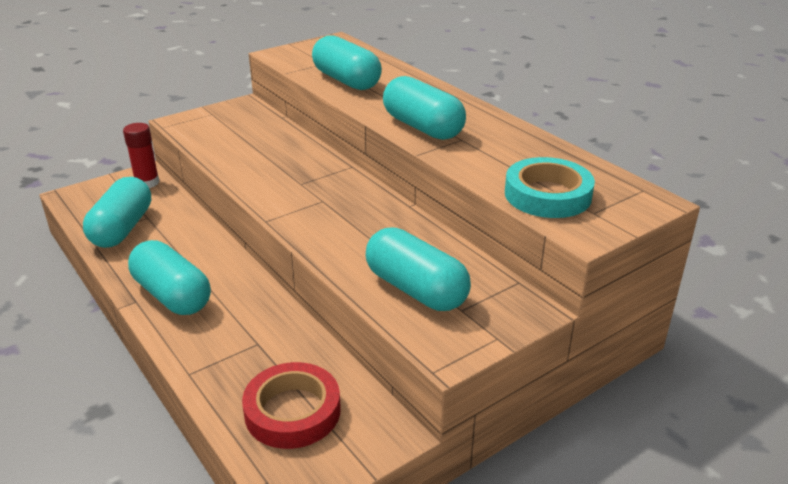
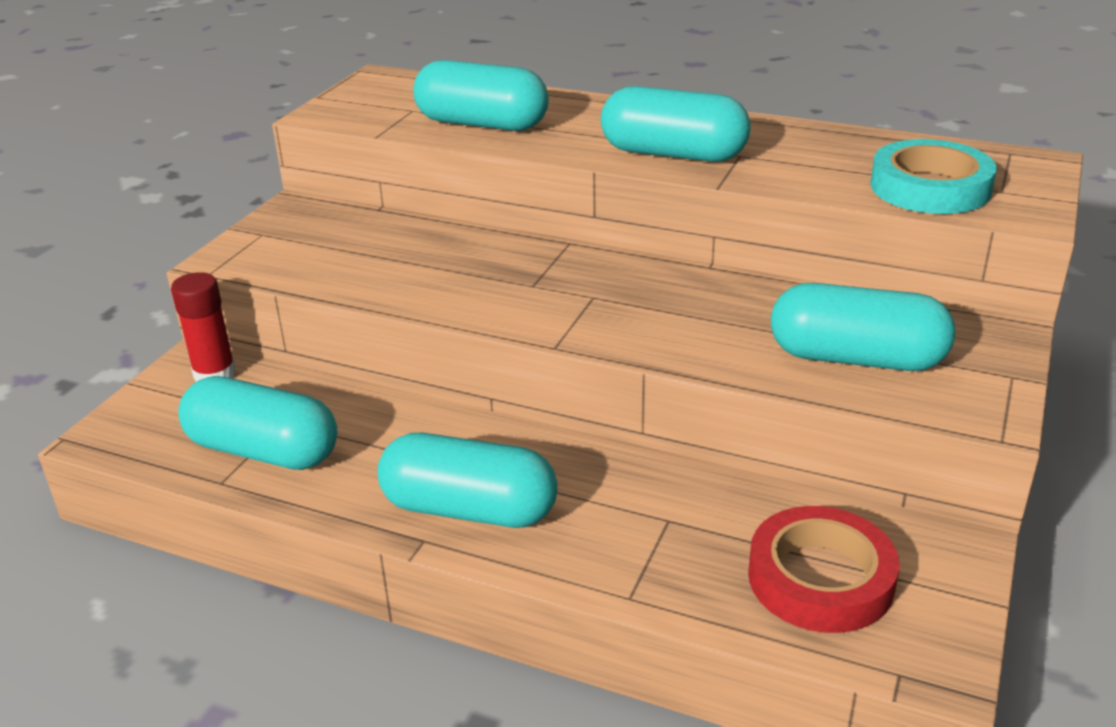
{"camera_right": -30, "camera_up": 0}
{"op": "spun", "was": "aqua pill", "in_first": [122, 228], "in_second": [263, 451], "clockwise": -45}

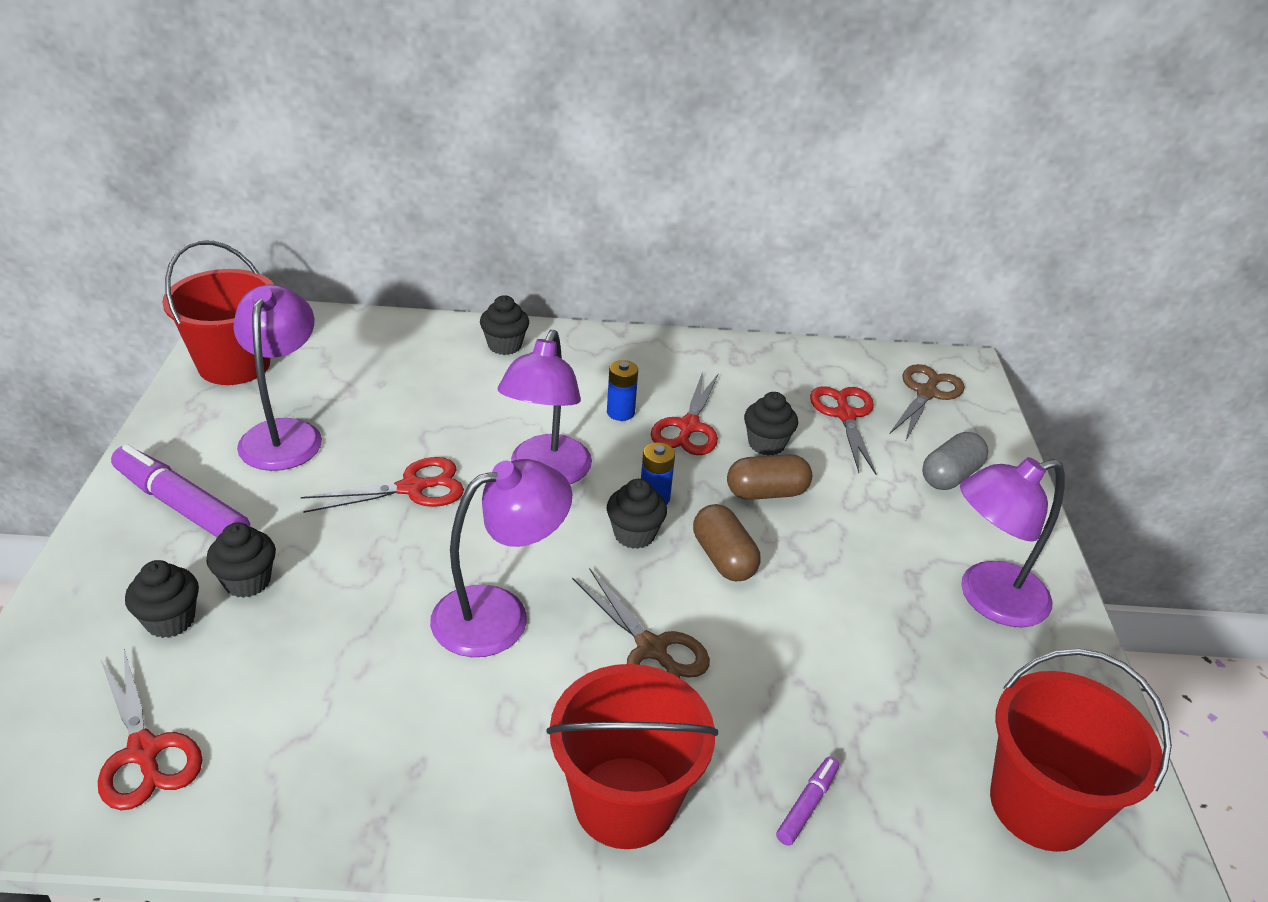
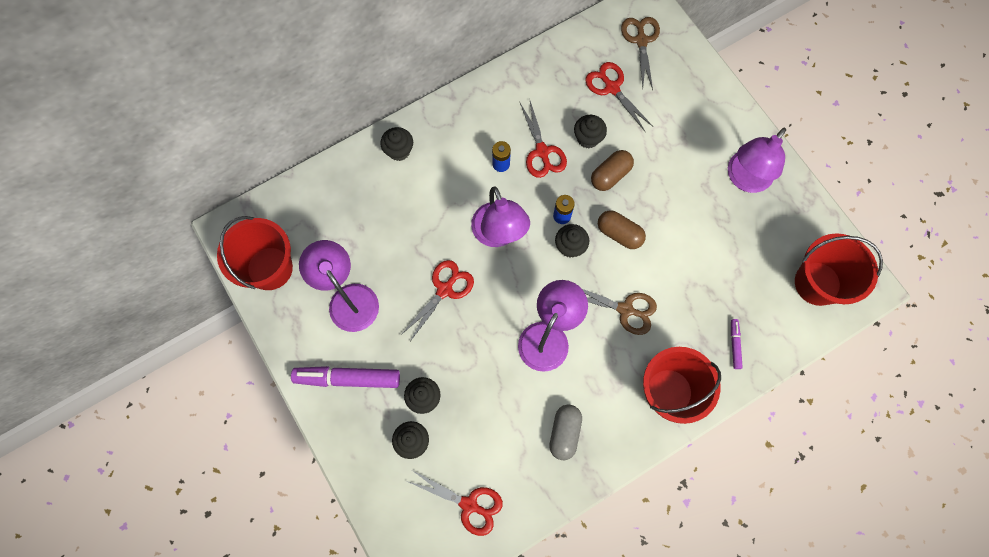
{"camera_right": -30, "camera_up": 35}
{"op": "relocated", "was": "ash-grey pill", "in_first": [950, 476], "in_second": [564, 433]}

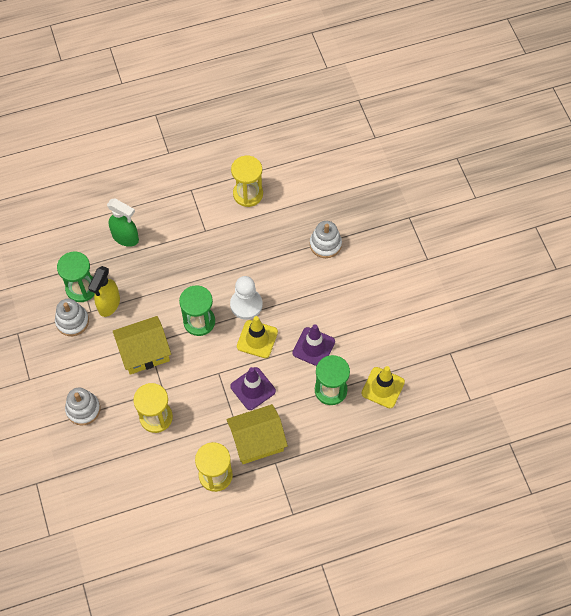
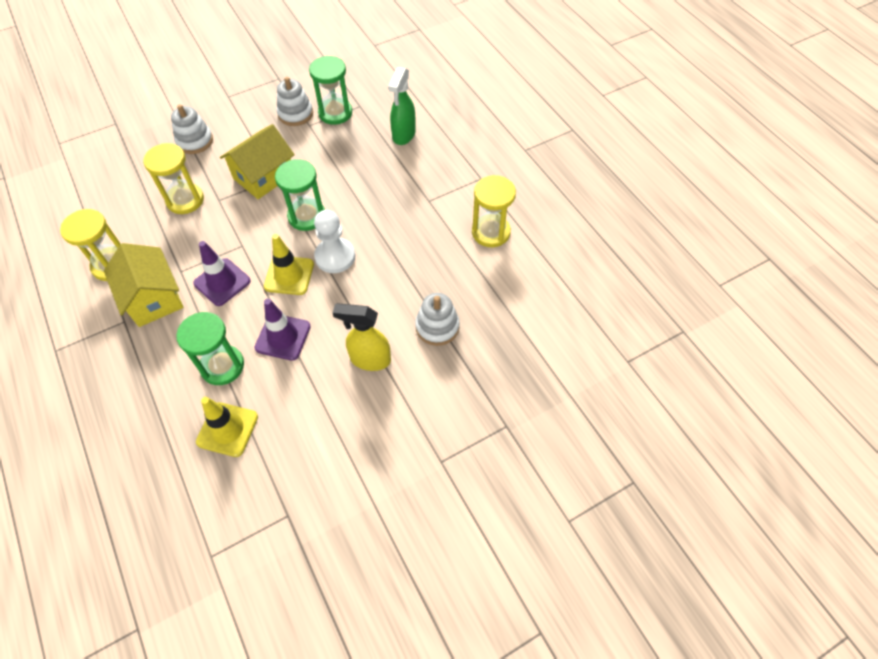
{"camera_right": 80, "camera_up": -5}
{"op": "spun", "was": "bright yellow house", "in_first": [144, 352], "in_second": [264, 176], "clockwise": 75}
{"op": "relocated", "was": "bright yellow spray bottle", "in_first": [109, 305], "in_second": [370, 359]}

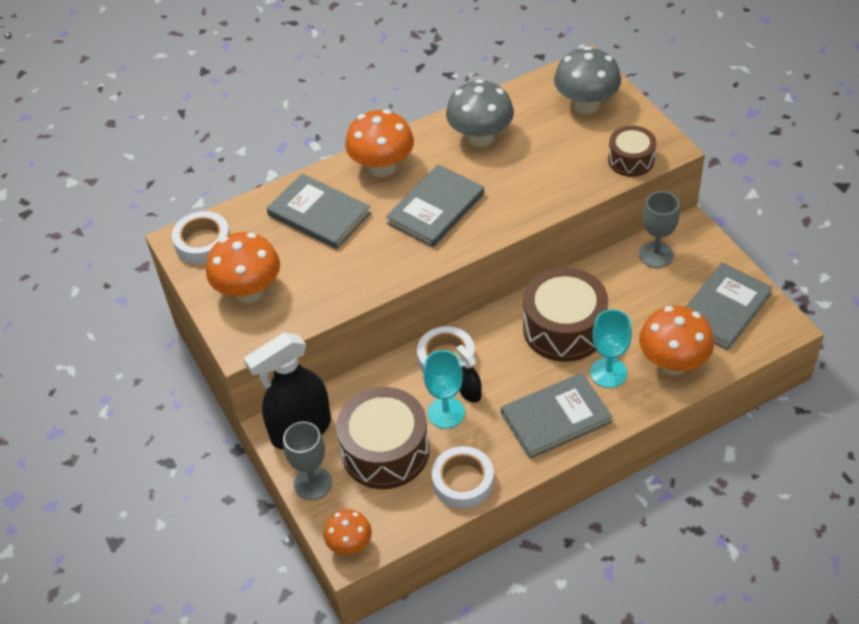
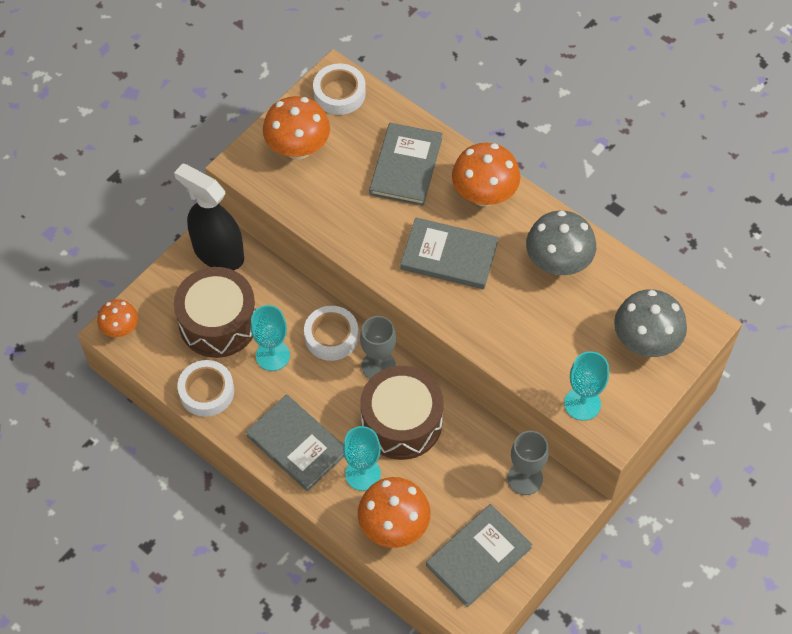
{"camera_right": 65, "camera_up": 10}
{"op": "relocated", "was": "ash-grey wine glass", "in_first": [313, 483], "in_second": [378, 366]}
{"op": "spun", "was": "ash-grey hardcover", "in_first": [723, 308], "in_second": [478, 556], "clockwise": -60}
{"op": "exchanged", "was": "russet snare drum", "now": "aqua wine glass", "in_first": [631, 160], "in_second": [582, 403]}
{"op": "missing", "was": "black spray bottle", "in_first": [470, 392]}

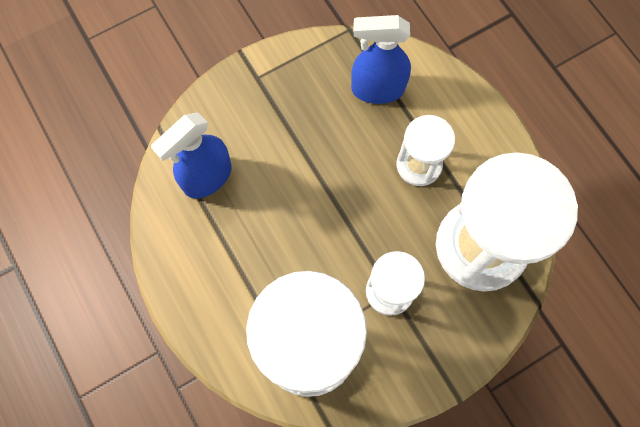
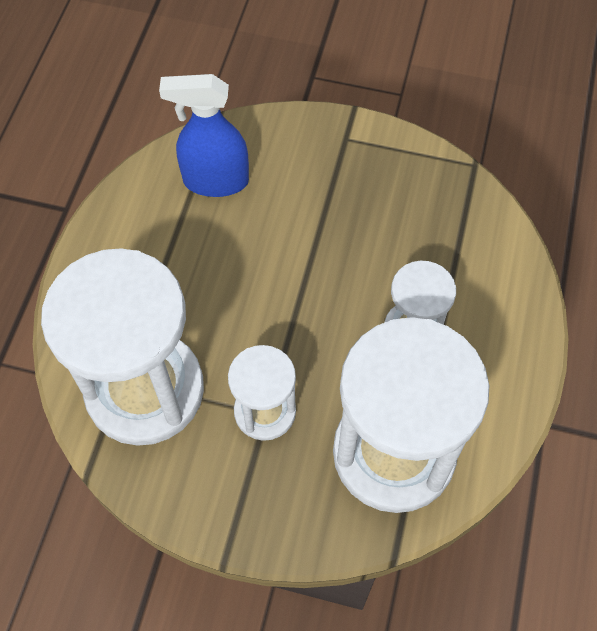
{"camera_right": 45, "camera_up": -10}
{"op": "missing", "was": "cobalt spray bottle", "in_first": [377, 89]}

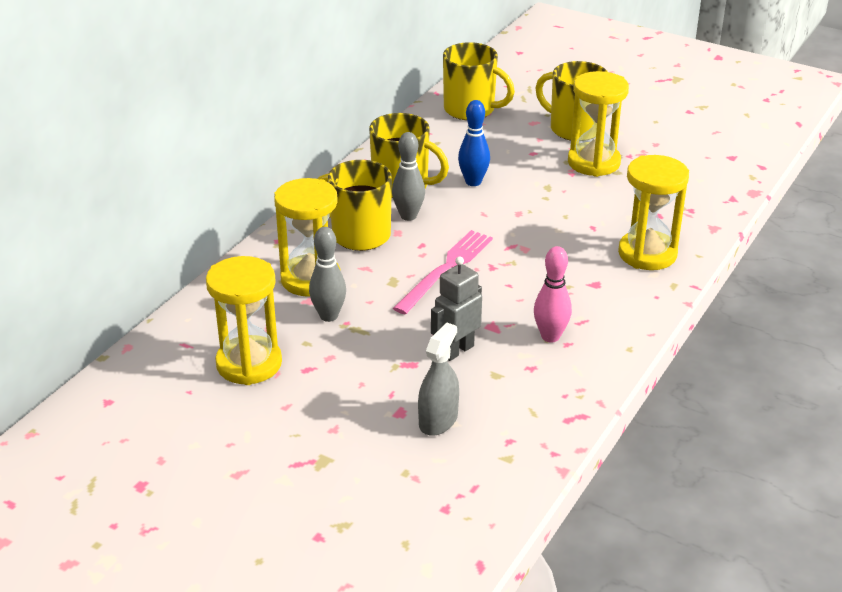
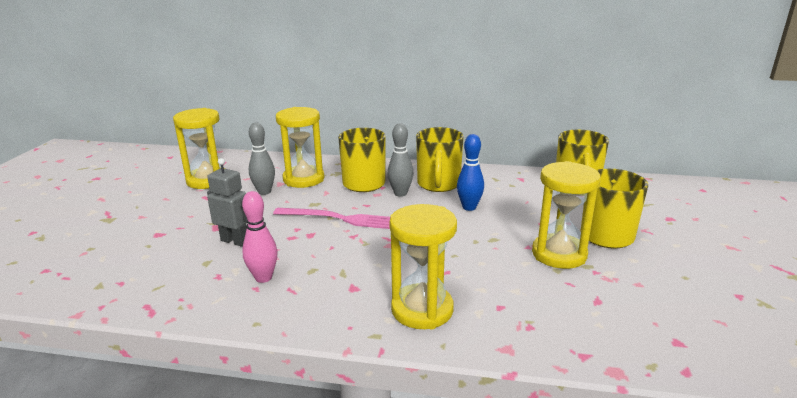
{"camera_right": 70, "camera_up": -10}
{"op": "missing", "was": "ash-grey spray bottle", "in_first": [438, 420]}

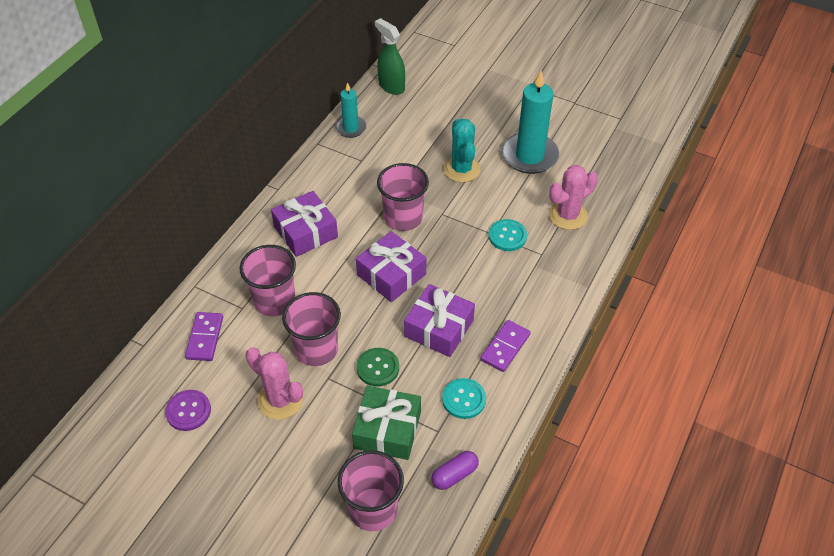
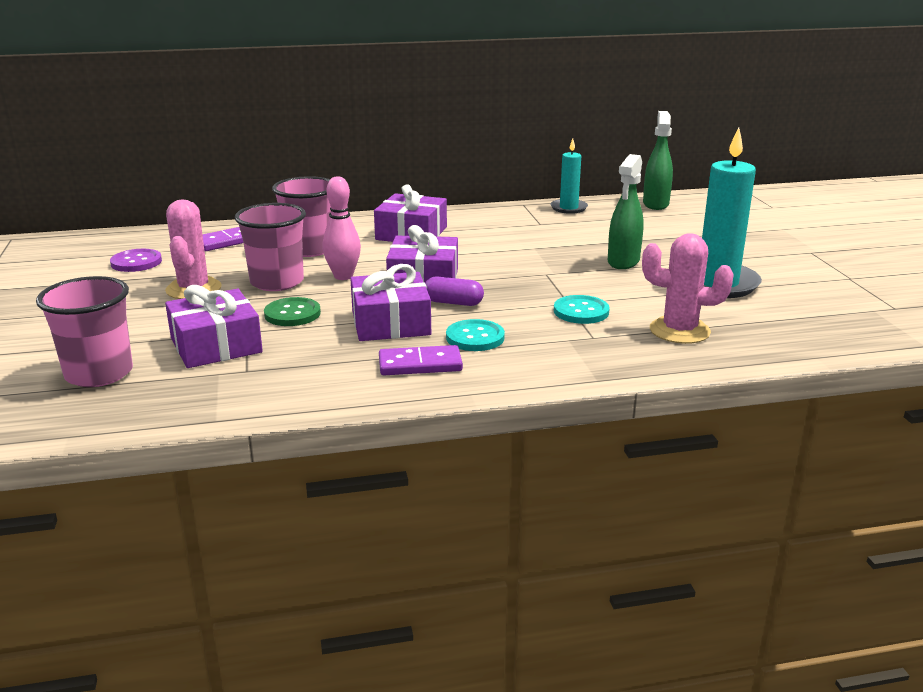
{"camera_right": 50, "camera_up": -25}
{"op": "colour", "was": "emerald gift", "now": "purple gift", "in_first": [387, 430], "in_second": [216, 345]}
{"op": "appeared", "now": "rosy bowling pin", "in_second": [343, 276]}
{"op": "relocated", "was": "purple pill", "in_first": [454, 475], "in_second": [453, 303]}
{"op": "relocated", "was": "aqua sewing button", "in_first": [464, 399], "in_second": [475, 337]}
{"op": "exchanged", "was": "aqua prickly plant", "now": "emerald spray bottle", "in_first": [461, 169], "in_second": [623, 262]}
{"op": "missing", "was": "rosy cup", "in_first": [403, 218]}

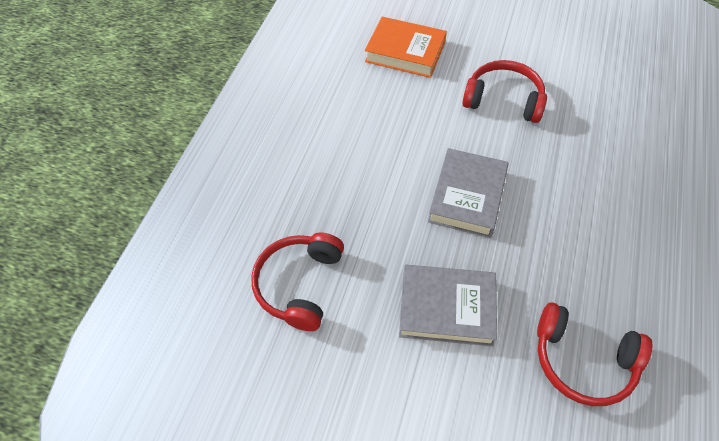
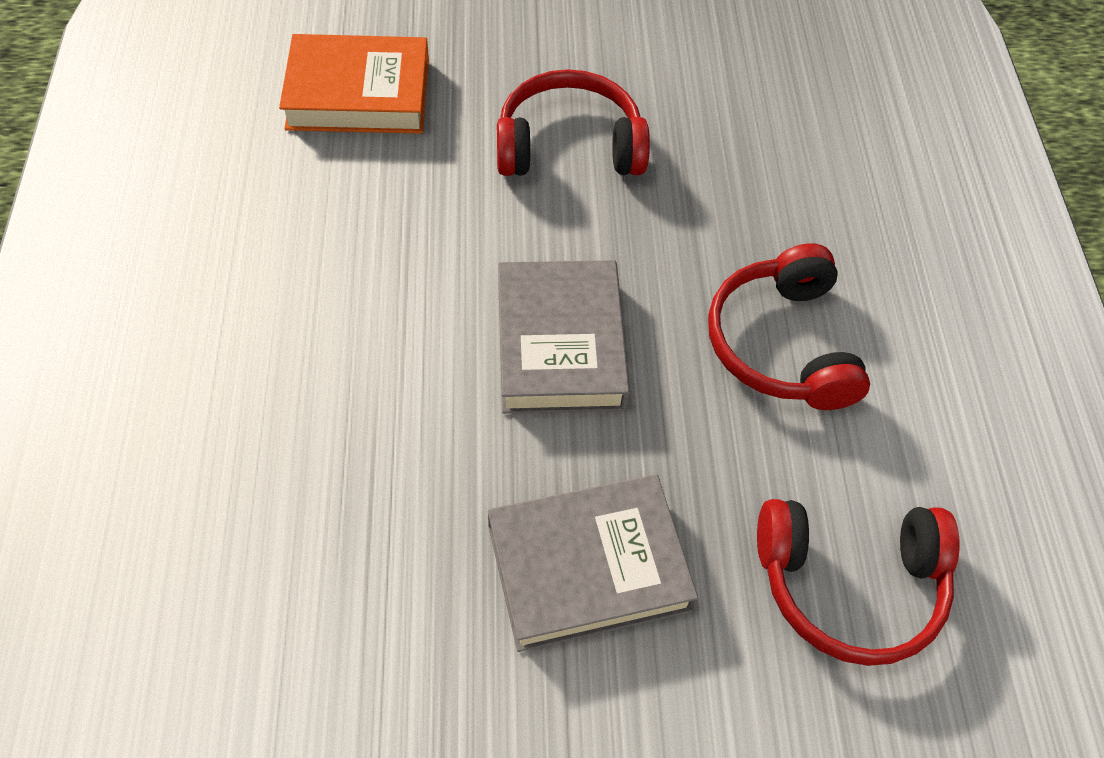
{"camera_right": -25, "camera_up": 0}
{"op": "relocated", "was": "scarlet headphones", "in_first": [300, 284], "in_second": [782, 344]}

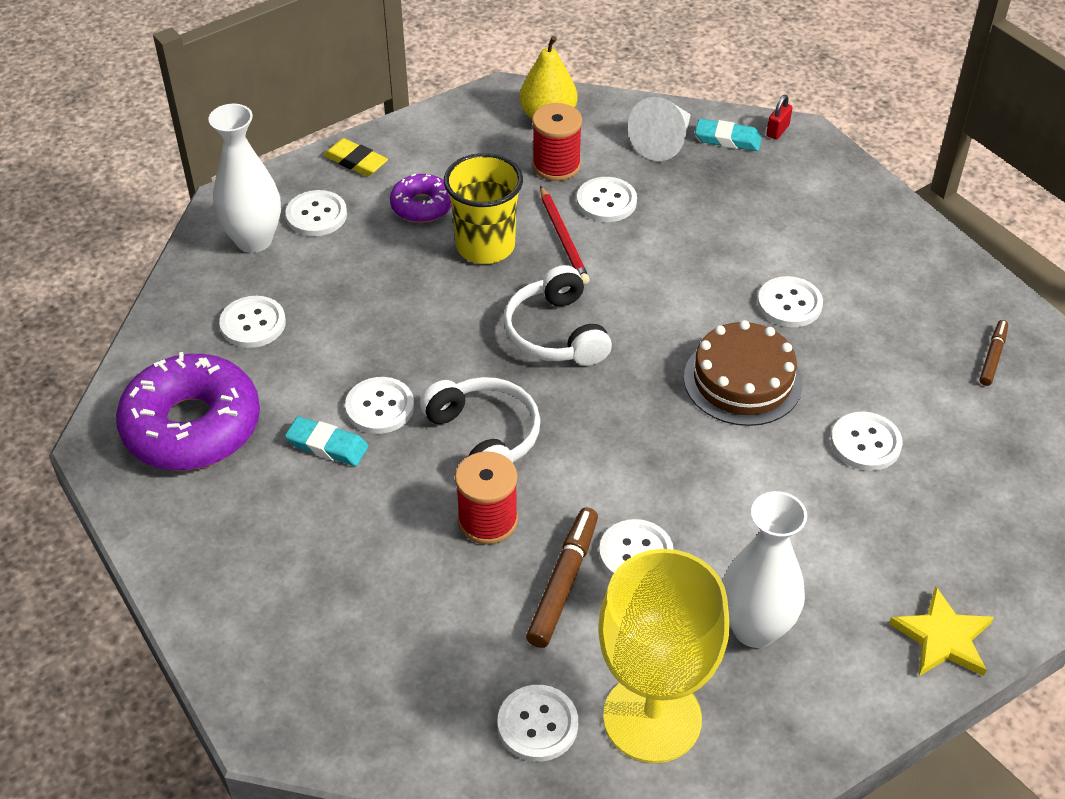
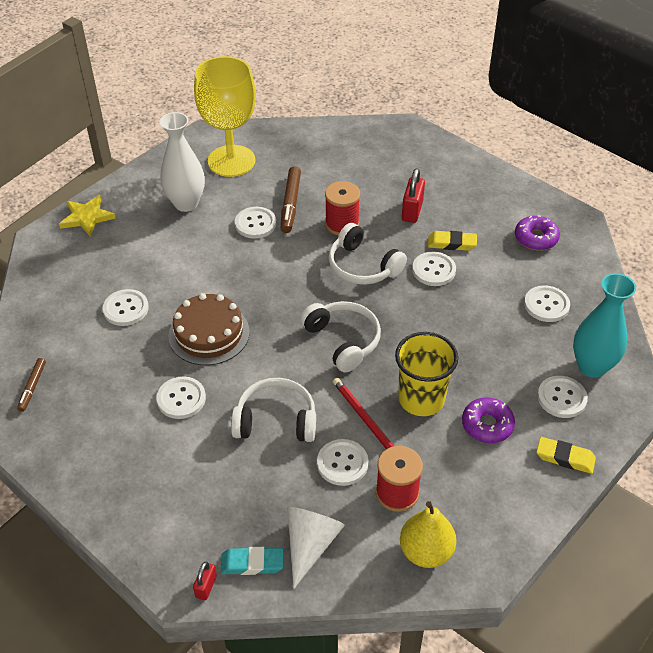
{"camera_right": 165, "camera_up": 0}
{"op": "appeared", "now": "white headphones", "in_second": [276, 420]}
{"op": "appeared", "now": "scarlet padlock", "in_second": [412, 211]}
{"op": "colour", "was": "aqua eraser", "now": "bright yellow eraser", "in_first": [327, 445], "in_second": [452, 243]}
{"op": "size", "was": "purple glazed donut", "in_first": [192, 426], "in_second": [536, 238], "ratio": 0.52}
{"op": "colour", "was": "white vase", "now": "aqua vase", "in_first": [254, 240], "in_second": [592, 366]}
{"op": "missing", "was": "white sewing button", "in_first": [537, 724]}

